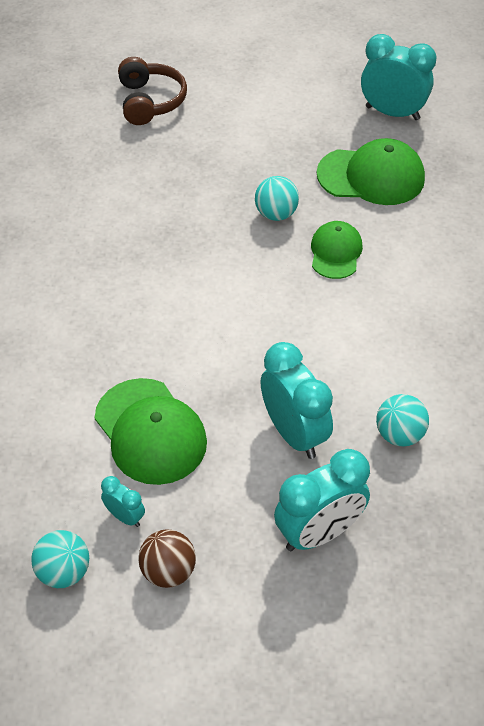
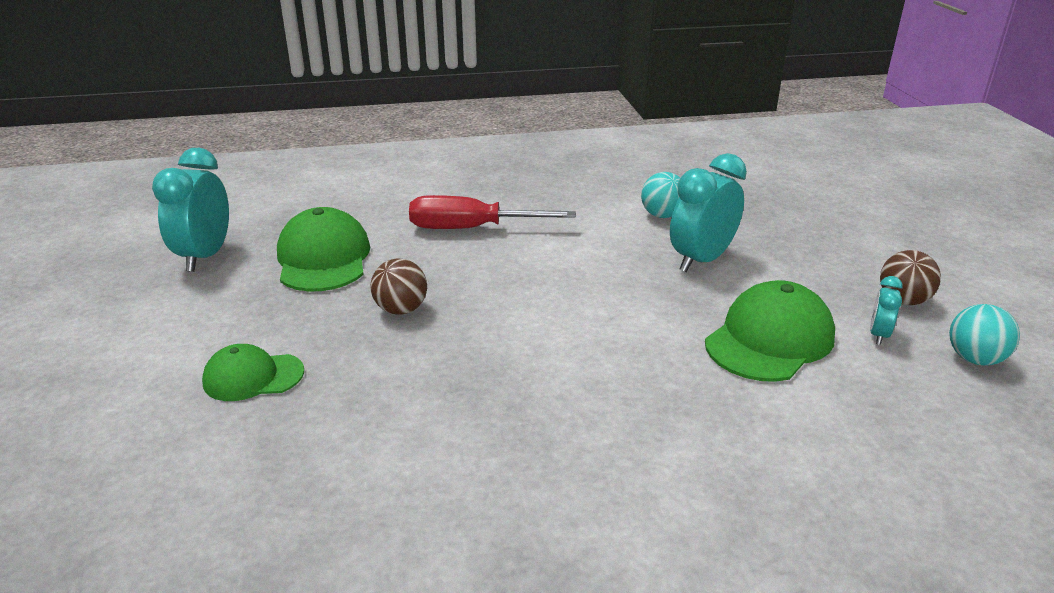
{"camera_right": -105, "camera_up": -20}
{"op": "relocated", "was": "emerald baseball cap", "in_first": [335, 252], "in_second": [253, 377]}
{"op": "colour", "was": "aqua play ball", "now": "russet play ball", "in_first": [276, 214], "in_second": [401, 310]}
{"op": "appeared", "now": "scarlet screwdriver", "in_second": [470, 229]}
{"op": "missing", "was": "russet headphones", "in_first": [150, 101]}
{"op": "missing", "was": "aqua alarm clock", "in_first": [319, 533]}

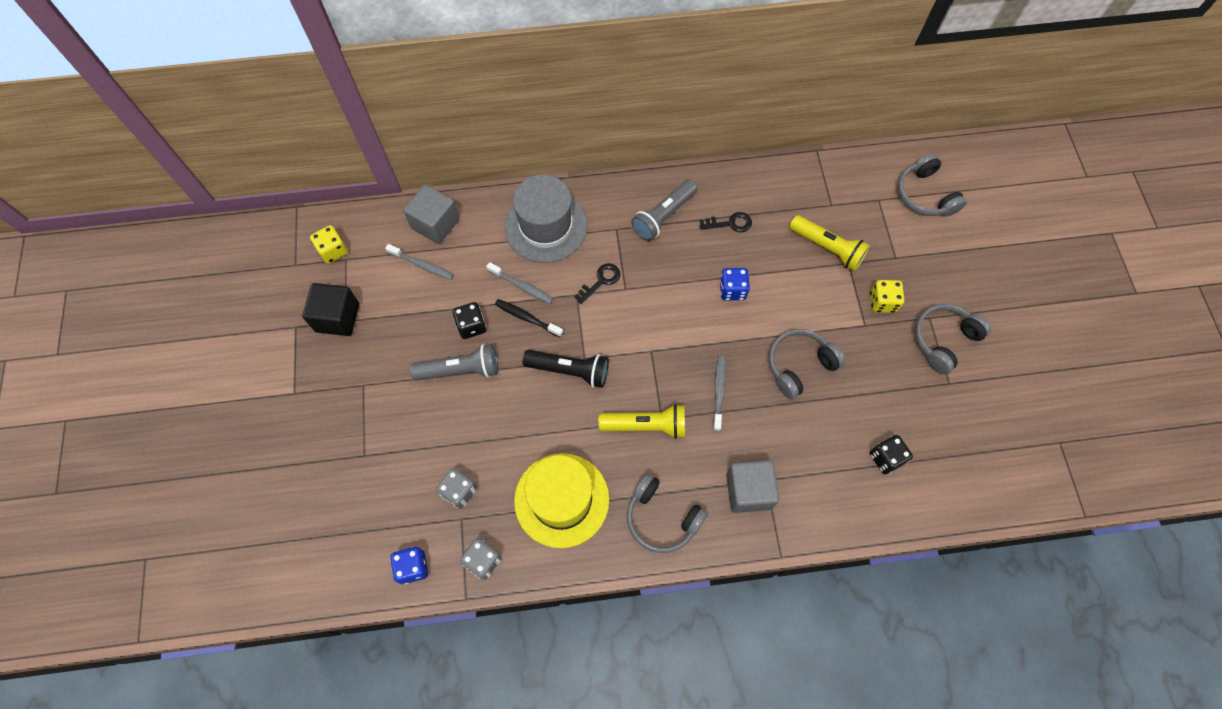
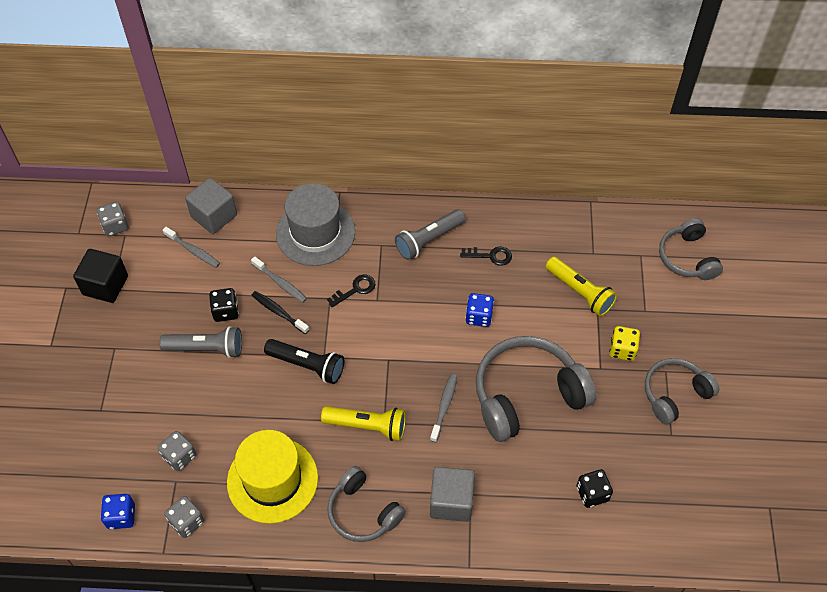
{"camera_right": 10, "camera_up": -10}
{"op": "colour", "was": "bright yellow dice", "now": "ash-grey dice", "in_first": [333, 251], "in_second": [115, 226]}
{"op": "size", "was": "ash-grey headphones", "in_first": [799, 365], "in_second": [527, 395], "ratio": 1.64}

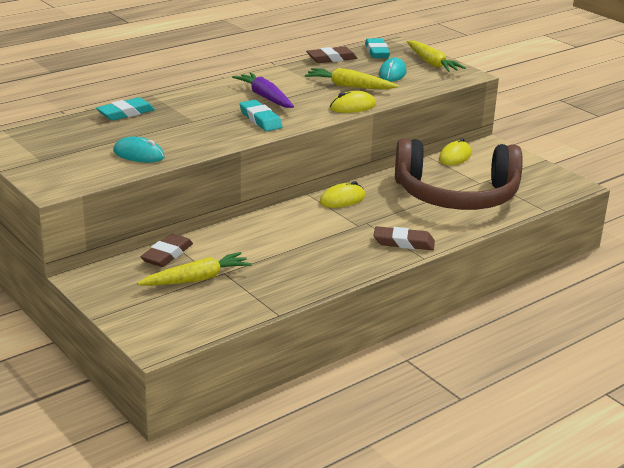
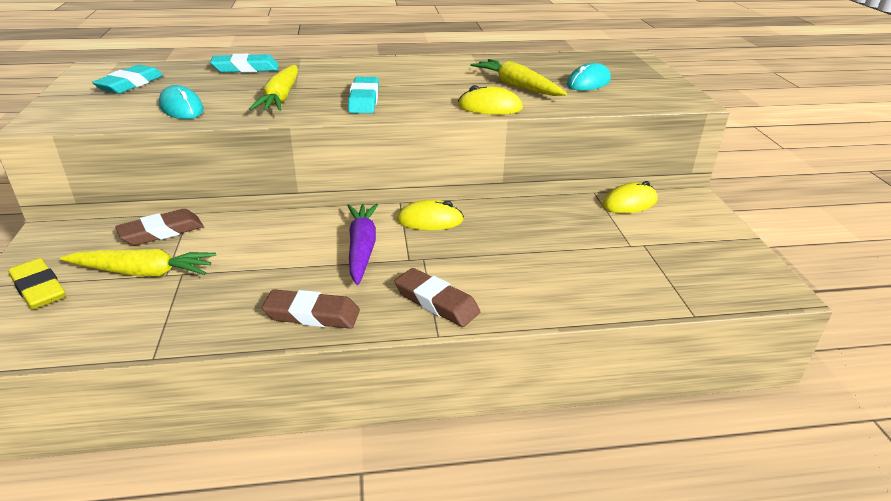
{"camera_right": 30, "camera_up": 5}
{"op": "appeared", "now": "bright yellow eraser", "in_second": [39, 289]}
{"op": "relocated", "was": "aqua eraser", "in_first": [377, 52], "in_second": [130, 84]}
{"op": "relocated", "was": "bright yellow carrot", "in_first": [431, 63], "in_second": [281, 98]}
{"op": "relocated", "was": "russet eraser", "in_first": [331, 59], "in_second": [312, 314]}
{"op": "relocated", "was": "purple carrot", "in_first": [265, 97], "in_second": [361, 248]}
{"op": "missing", "was": "russet headphones", "in_first": [456, 196]}

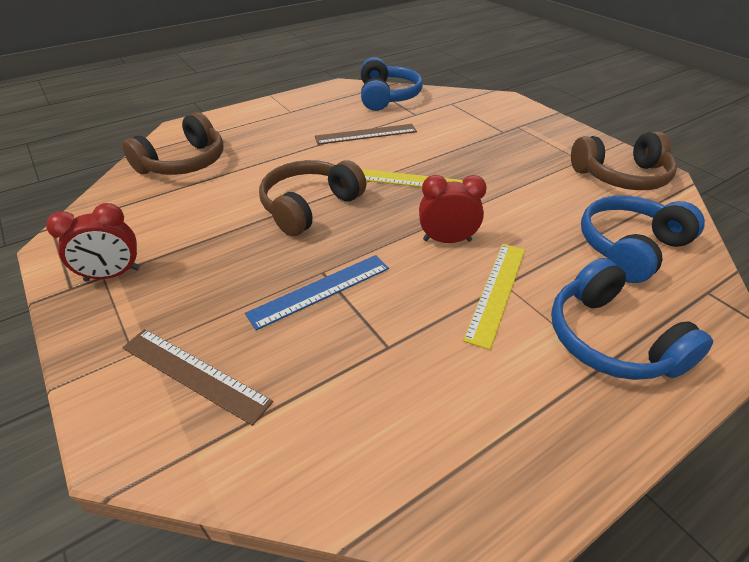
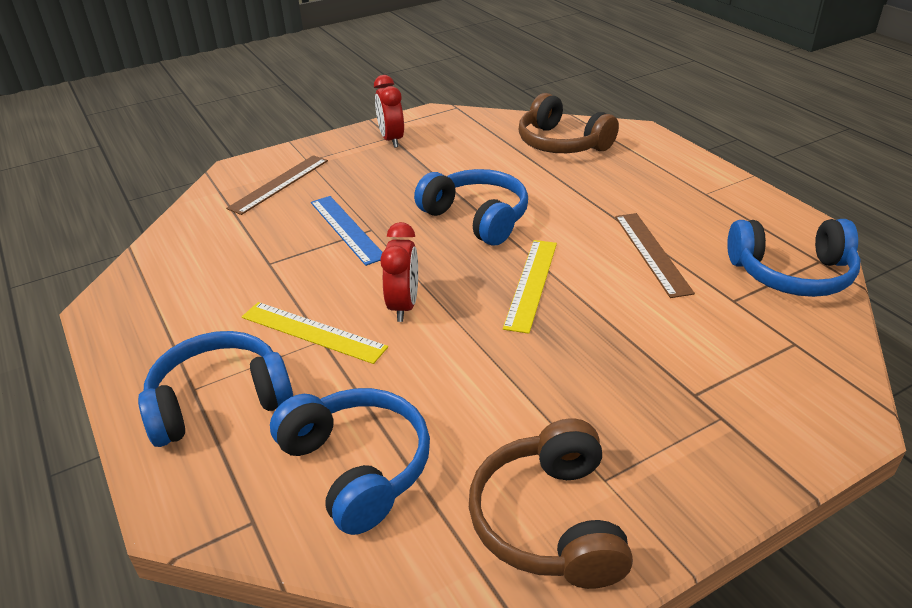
{"camera_right": 95, "camera_up": -5}
{"op": "colour", "was": "russet headphones", "now": "cobalt headphones", "in_first": [309, 206], "in_second": [477, 218]}

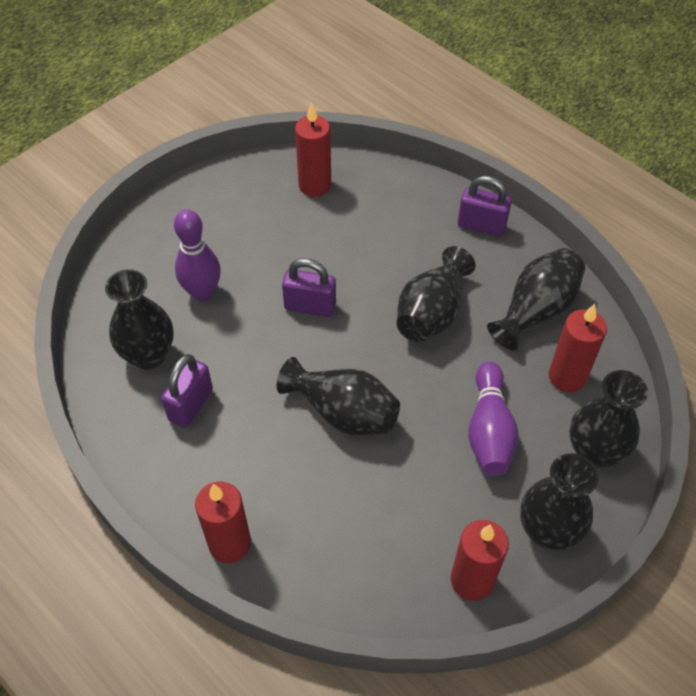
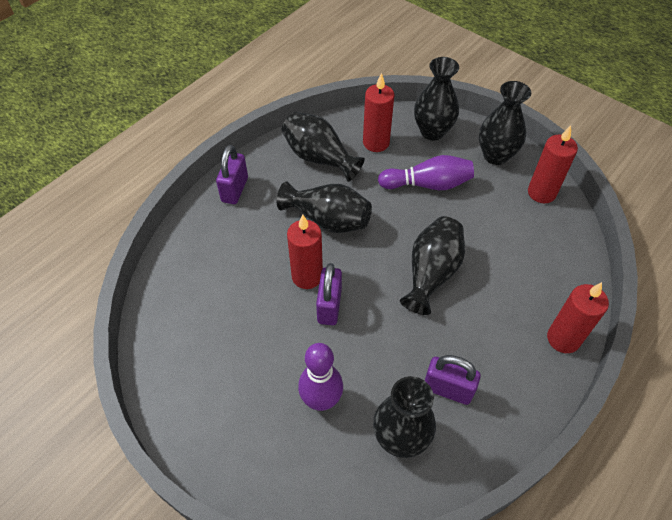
{"camera_right": -95, "camera_up": 0}
{"op": "relocated", "was": "scarlet candle", "in_first": [315, 185], "in_second": [307, 276]}

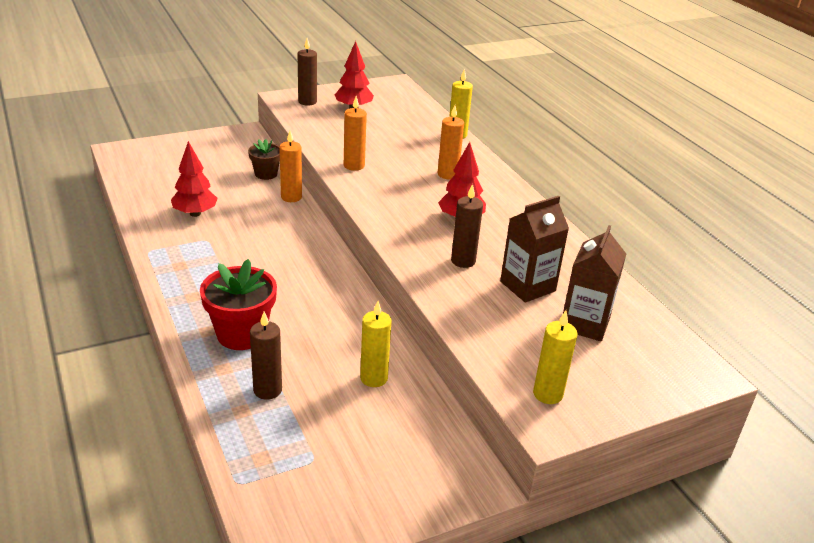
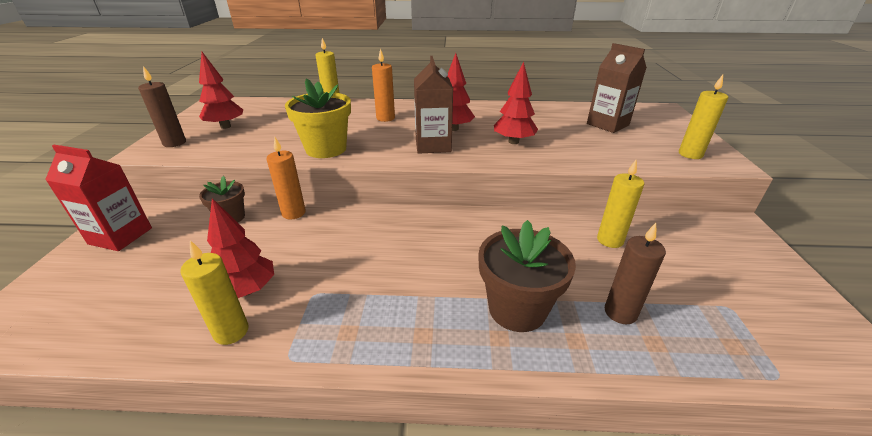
{"camera_right": -60, "camera_up": 0}
{"op": "appeared", "now": "scarlet milk carton", "in_second": [120, 236]}
{"op": "appeared", "now": "bright yellow candle", "in_second": [231, 331]}
{"op": "exchanged", "was": "orange candle", "now": "bright yellow plant pot", "in_first": [354, 166], "in_second": [326, 149]}
{"op": "relocated", "was": "russet milk carton", "in_first": [527, 286], "in_second": [433, 145]}
{"op": "colour", "was": "scarlet plant pot", "now": "russet plant pot", "in_first": [241, 334], "in_second": [517, 309]}
{"op": "exchanged", "was": "russet candle", "now": "scarlet fir tree", "in_first": [463, 261], "in_second": [513, 142]}

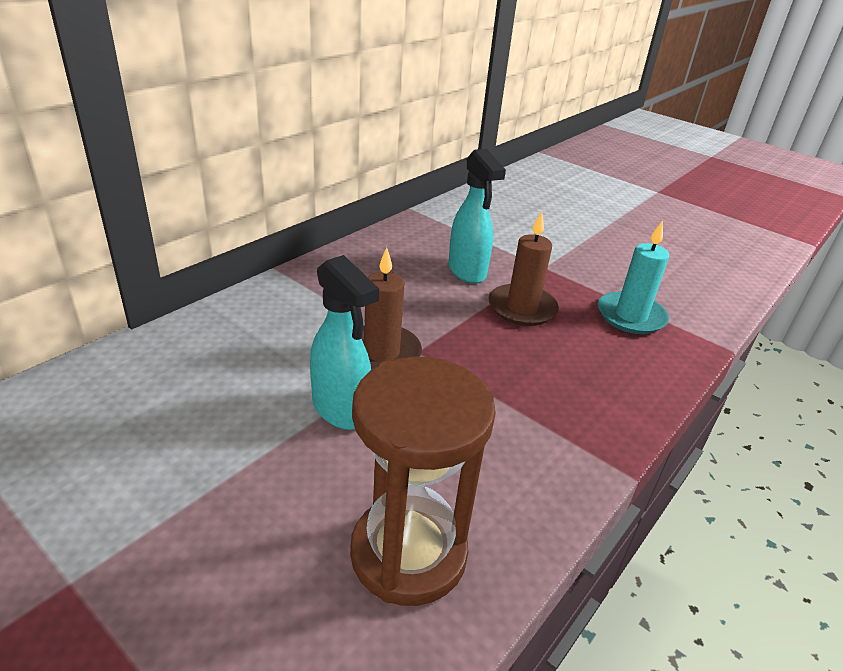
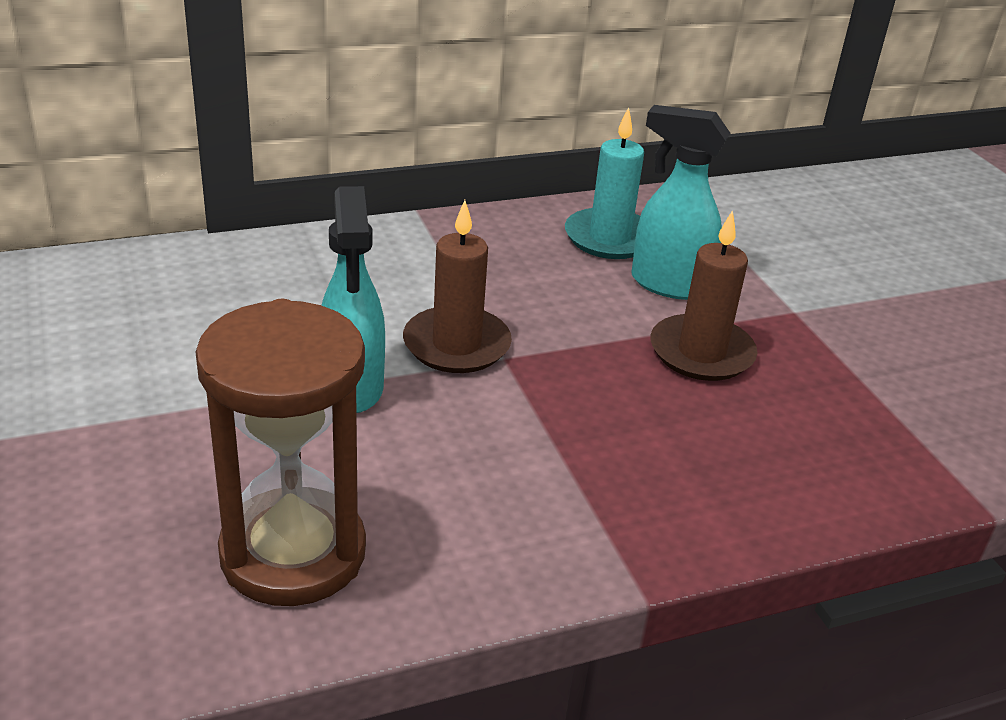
{"camera_right": 30, "camera_up": 0}
{"op": "relocated", "was": "aqua candle", "in_first": [631, 316], "in_second": [609, 238]}
{"op": "spun", "was": "aqua spray bottle", "in_first": [467, 272], "in_second": [668, 284], "clockwise": 105}

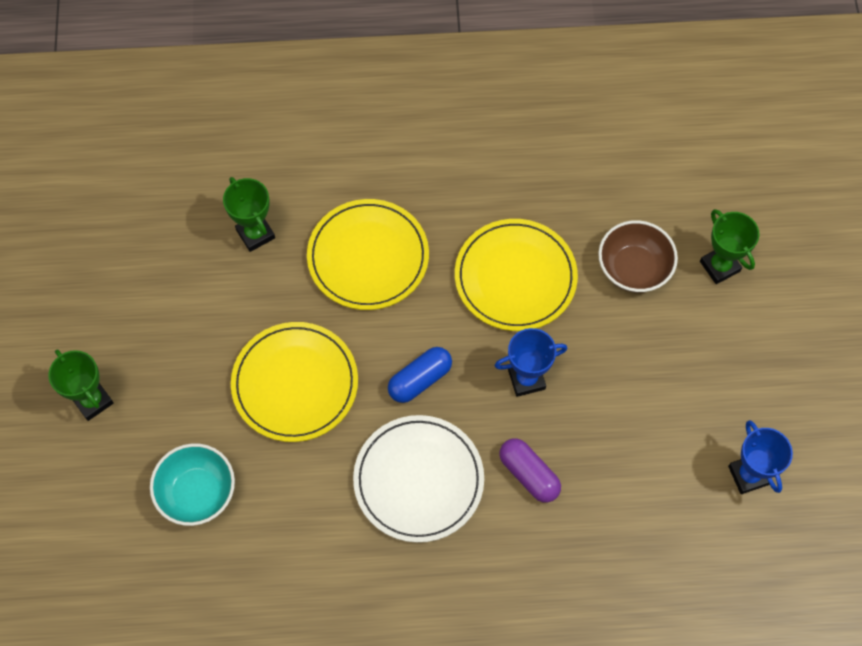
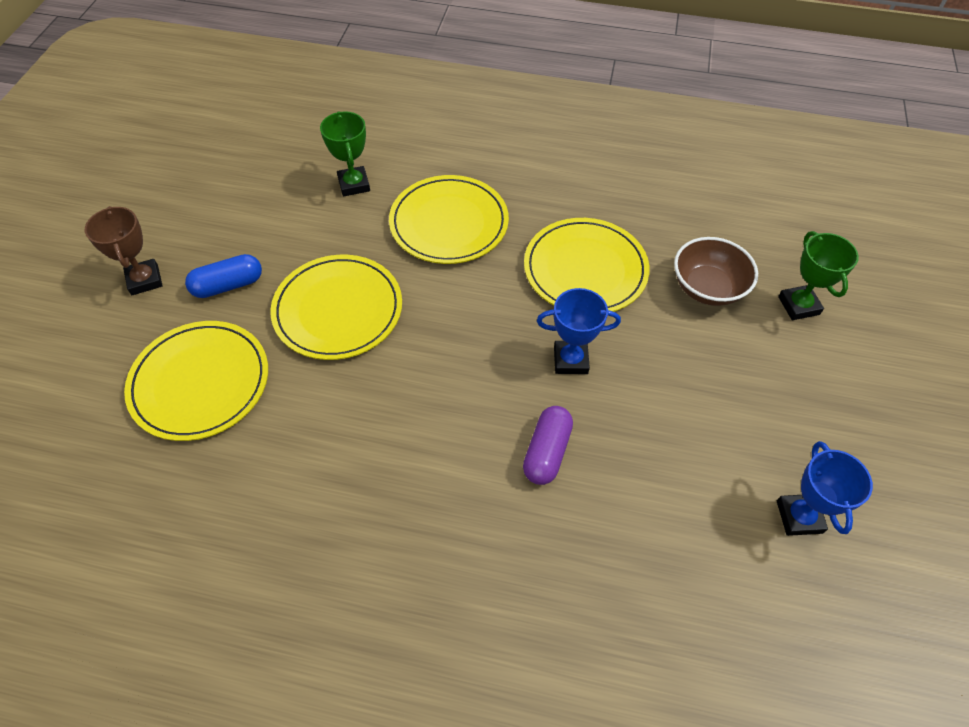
{"camera_right": 15, "camera_up": -10}
{"op": "colour", "was": "emerald prize cup", "now": "russet prize cup", "in_first": [92, 401], "in_second": [145, 280]}
{"op": "exchanged", "was": "aqua bowl", "now": "bright yellow dinner plate", "in_first": [197, 492], "in_second": [200, 382]}
{"op": "relocated", "was": "cobalt pill", "in_first": [420, 379], "in_second": [228, 285]}
{"op": "spun", "was": "purple pill", "in_first": [529, 474], "in_second": [547, 452], "clockwise": 45}
{"op": "missing", "was": "white dinner plate", "in_first": [418, 480]}

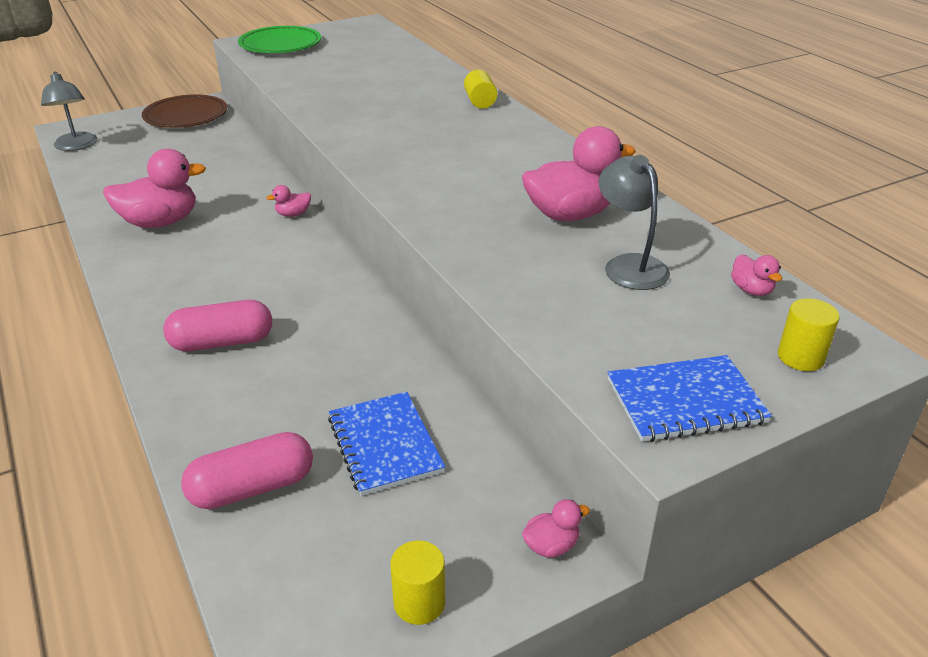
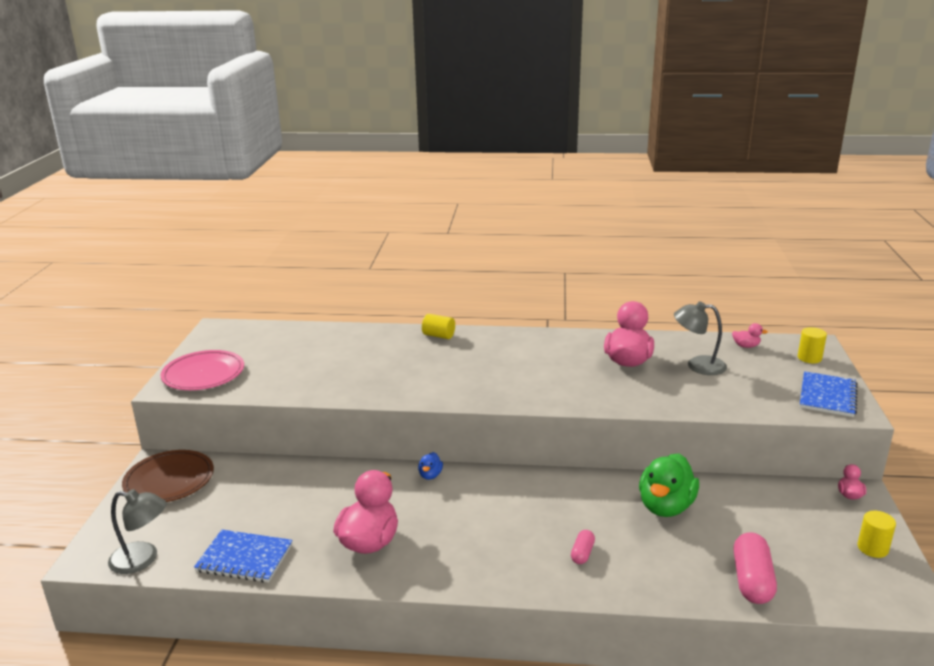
{"camera_right": -55, "camera_up": -10}
{"op": "colour", "was": "emerald dinner plate", "now": "rosy dinner plate", "in_first": [280, 44], "in_second": [203, 374]}
{"op": "relocated", "was": "cobalt exercise book", "in_first": [385, 444], "in_second": [245, 558]}
{"op": "colour", "was": "rosy duck", "now": "cobalt duck", "in_first": [293, 214], "in_second": [430, 475]}
{"op": "size", "was": "rosy pill", "in_first": [222, 342], "in_second": [582, 553], "ratio": 0.53}
{"op": "appeared", "now": "emerald duck", "in_second": [666, 506]}

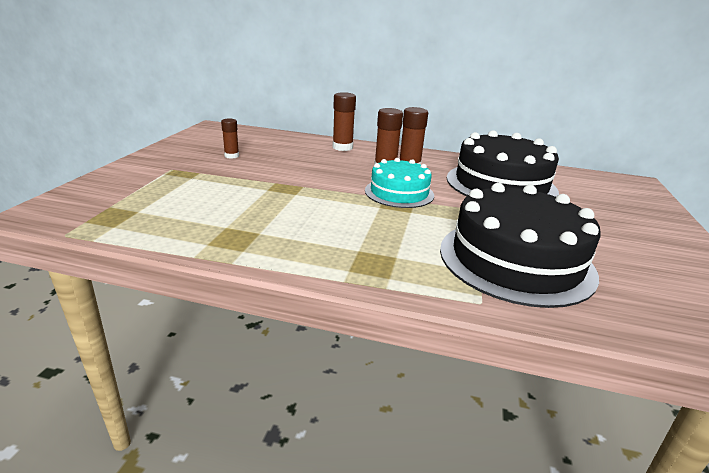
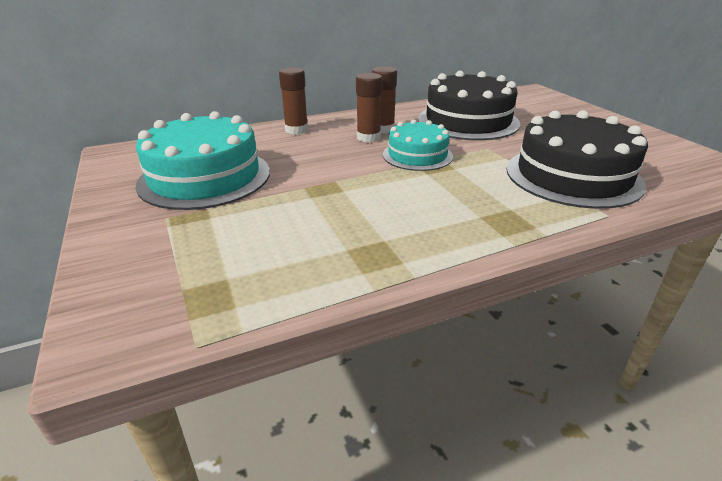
{"camera_right": -35, "camera_up": 5}
{"op": "exchanged", "was": "russet glue", "now": "aqua gateau", "in_first": [231, 156], "in_second": [205, 177]}

